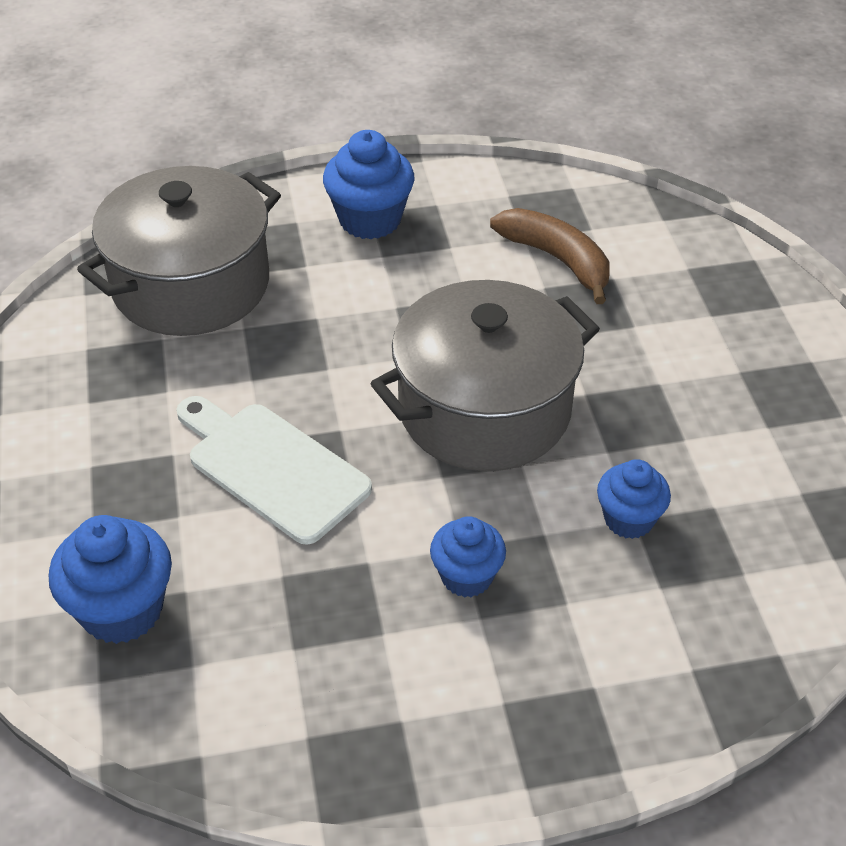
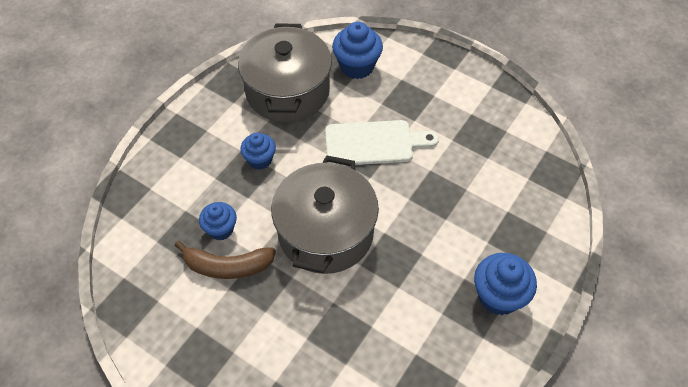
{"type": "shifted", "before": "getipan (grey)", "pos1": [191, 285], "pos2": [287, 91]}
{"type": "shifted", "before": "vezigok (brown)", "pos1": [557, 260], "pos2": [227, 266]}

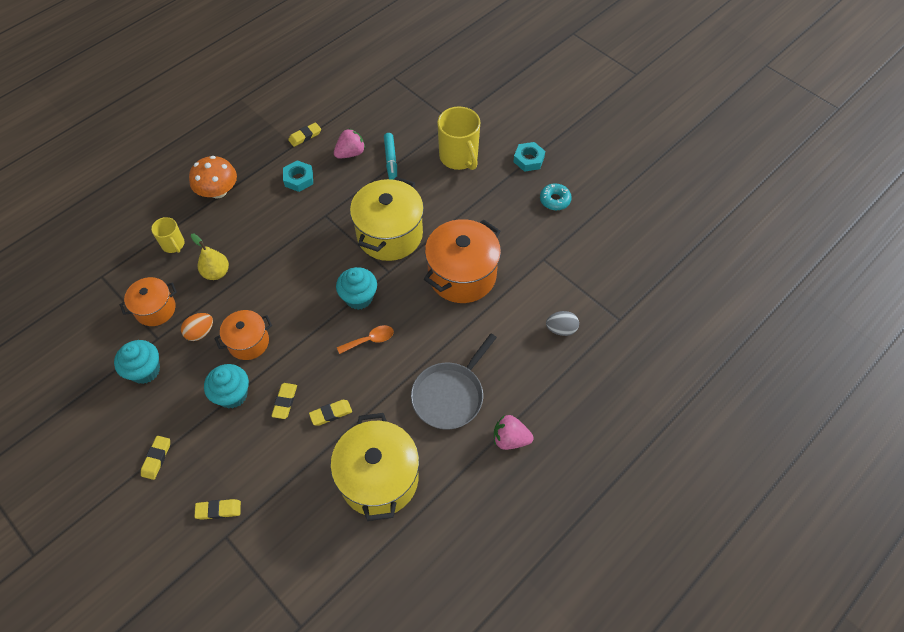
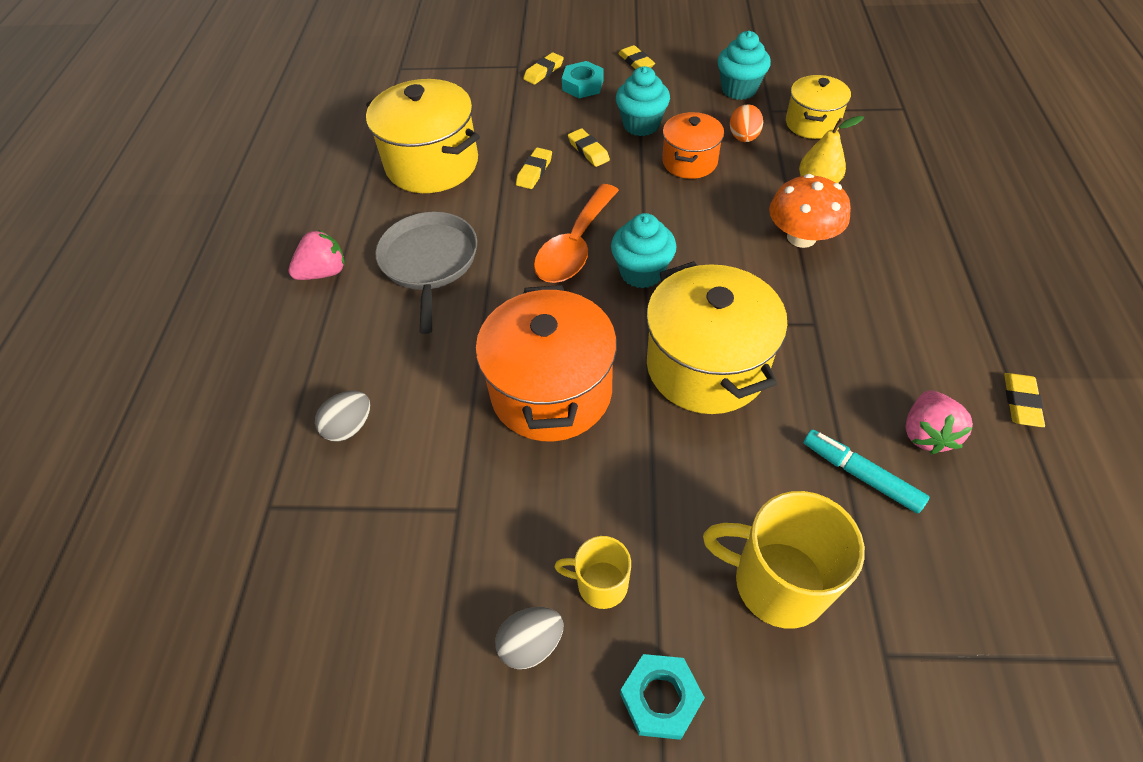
{"type": "shifted", "before": "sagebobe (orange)", "pos1": [218, 191], "pos2": [801, 237]}
{"type": "shifted", "before": "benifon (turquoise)", "pos1": [299, 179], "pos2": [582, 85]}
{"type": "swapped", "before": "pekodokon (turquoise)", "after": "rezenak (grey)", "pos1": [555, 200], "pos2": [531, 643]}
{"type": "shifted", "before": "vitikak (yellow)", "pos1": [173, 244], "pos2": [601, 584]}
{"type": "repainted", "before": "getipan (orange)", "after": "getipan (yellow)", "pos1": [155, 309], "pos2": [812, 123]}
{"type": "scaled", "before": "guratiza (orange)", "pos1": [370, 340], "pos2": [575, 246], "scale": 1.81}

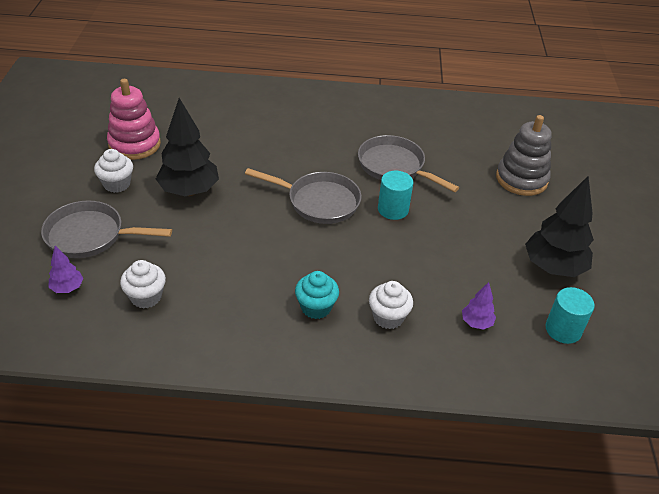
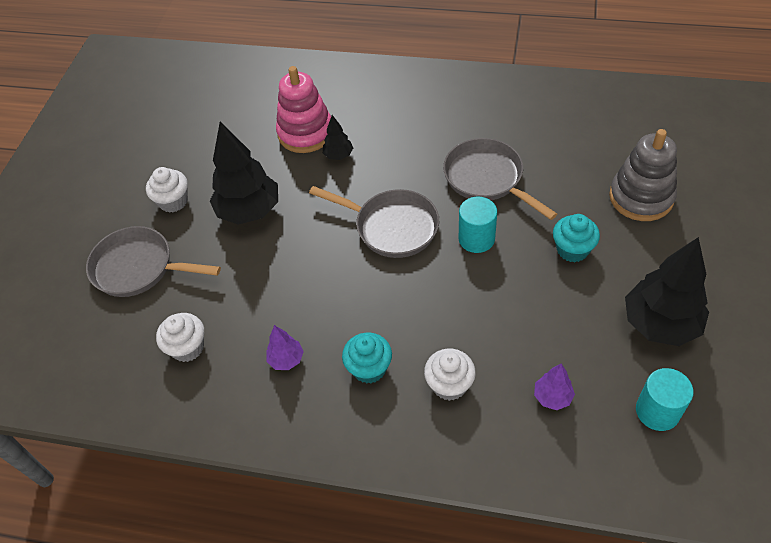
{"type": "shifted", "before": "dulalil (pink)", "pos1": [134, 144], "pos2": [306, 133]}
{"type": "shifted", "before": "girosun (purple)", "pos1": [67, 288], "pos2": [286, 359]}
{"type": "new", "after": "girosun (black)", "pos2": [338, 155]}
{"type": "new", "after": "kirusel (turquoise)", "pos2": [572, 250]}

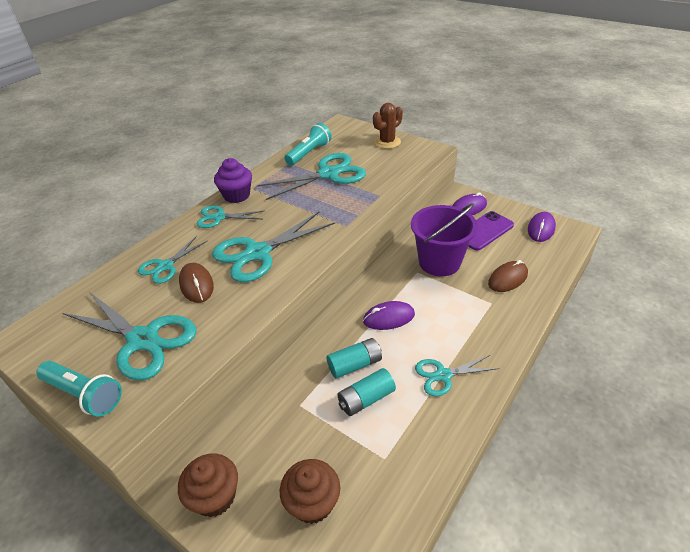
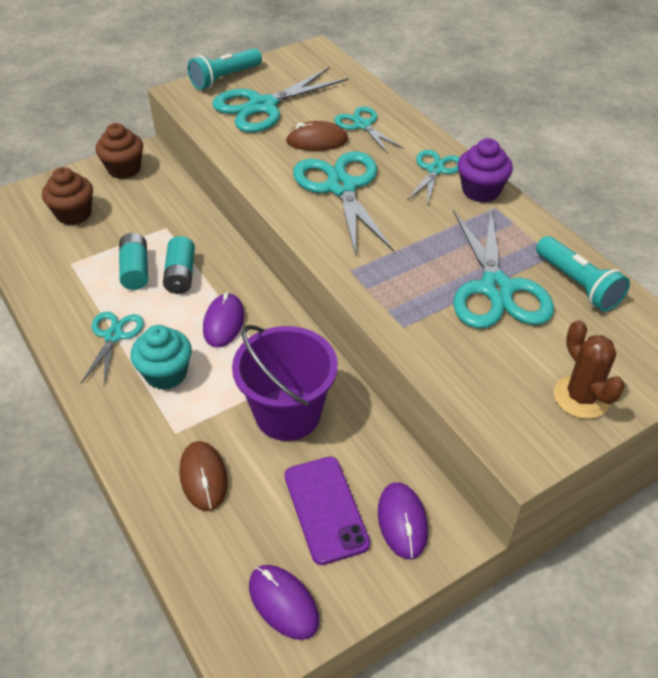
{"type": "new", "after": "kirusel (turquoise)", "pos2": [166, 374]}

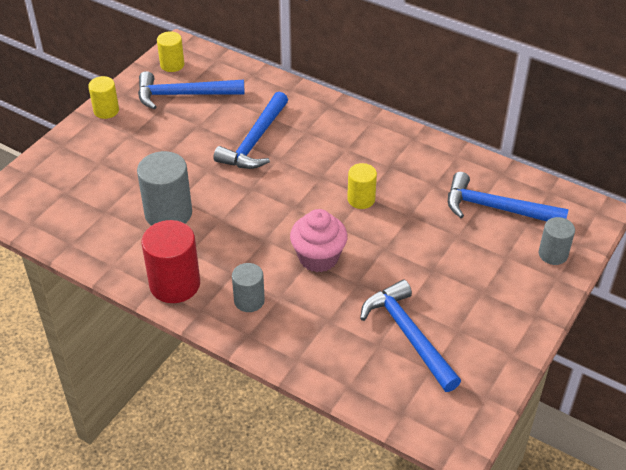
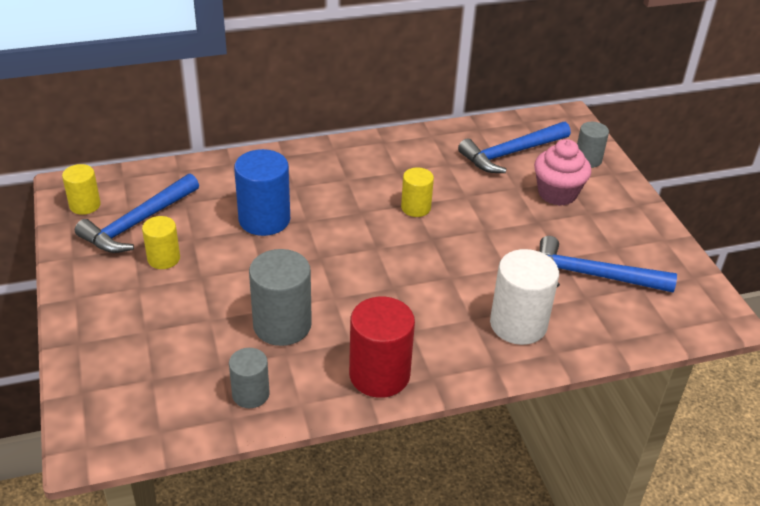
{"type": "shifted", "before": "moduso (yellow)", "pos1": [106, 111], "pos2": [163, 259]}
{"type": "swapped", "before": "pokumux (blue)", "after": "moduso (blue)", "pos1": [254, 141], "pos2": [264, 220]}
{"type": "shifted", "before": "kirusel (pink)", "pos1": [318, 258], "pos2": [557, 193]}
{"type": "shifted", "before": "moduso (grey)", "pos1": [249, 301], "pos2": [250, 394]}
{"type": "new", "after": "moduso (white)", "pos2": [518, 324]}

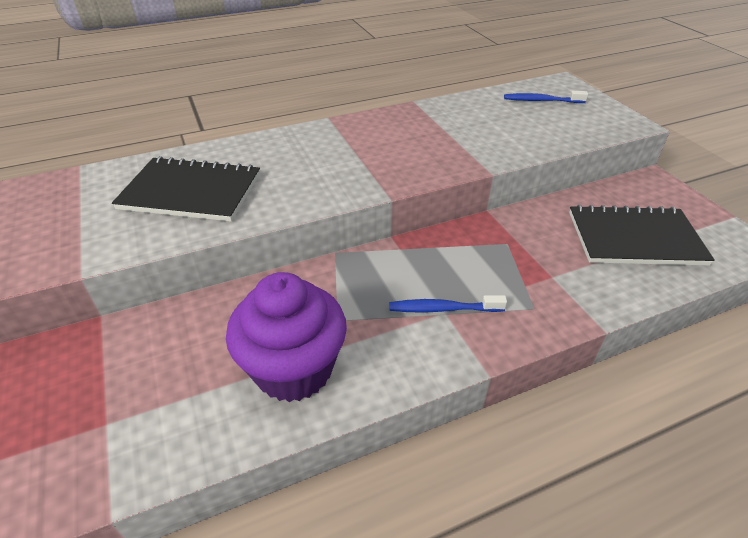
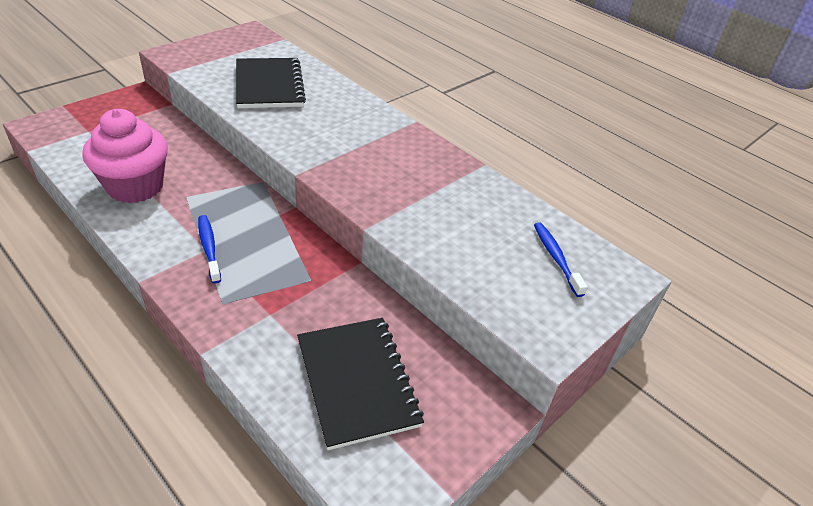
{"type": "repainted", "before": "kirusel (purple)", "after": "kirusel (pink)", "pos1": [294, 369], "pos2": [135, 187]}

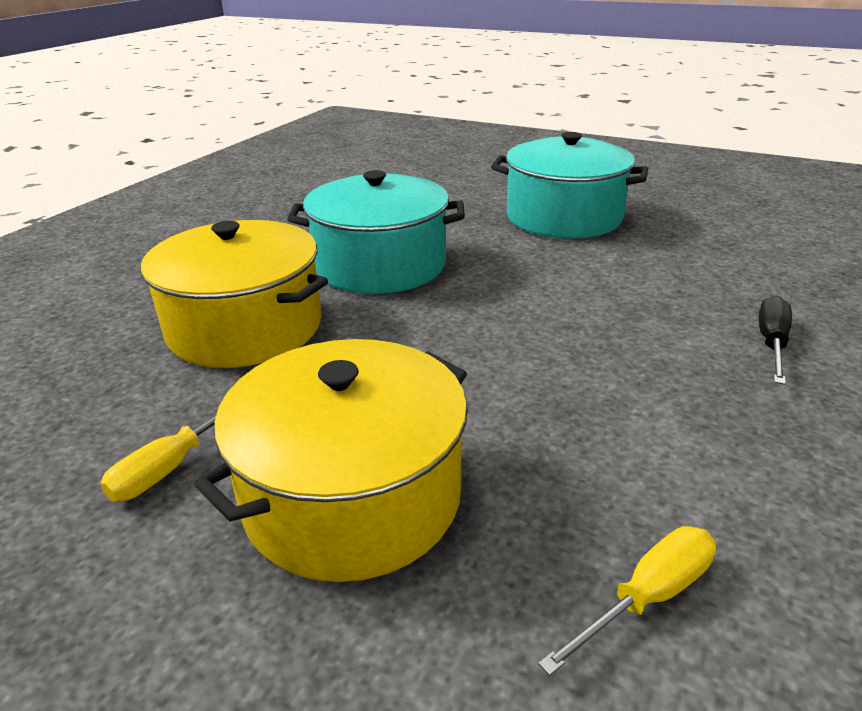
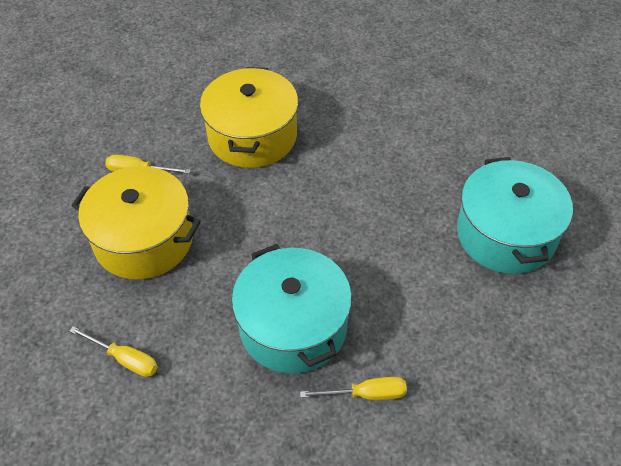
{"type": "shifted", "before": "getipan (turquoise)", "pos1": [380, 265], "pos2": [293, 326]}
{"type": "repainted", "before": "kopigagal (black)", "after": "kopigagal (yellow)", "pos1": [771, 343], "pos2": [366, 394]}

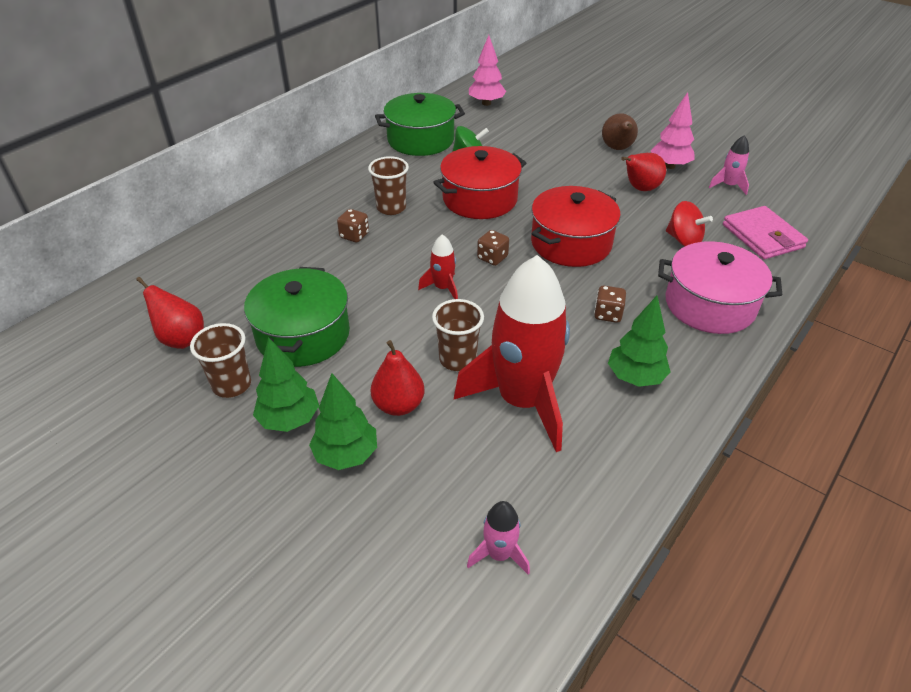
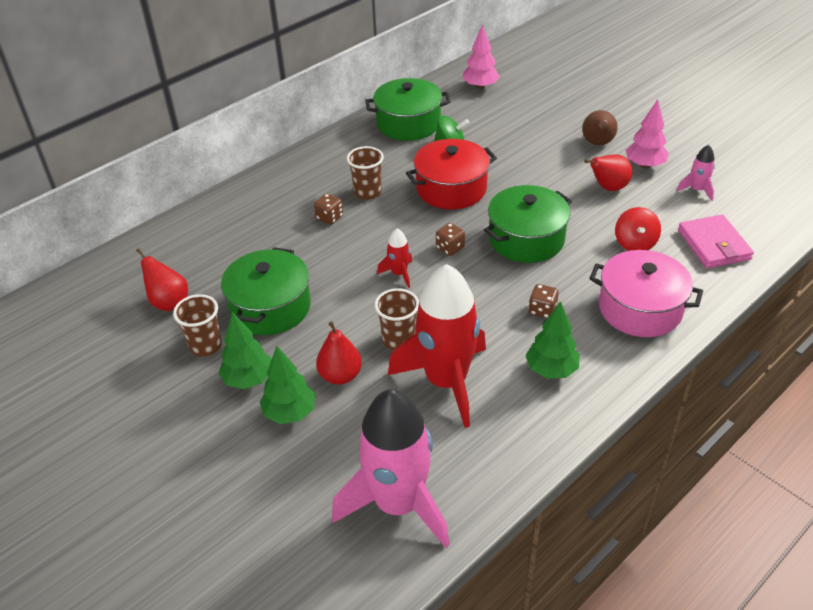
{"type": "repainted", "before": "getipan (red)", "after": "getipan (green)", "pos1": [571, 243], "pos2": [526, 239]}
{"type": "rotated", "before": "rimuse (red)", "pos1": [683, 240], "pos2": [635, 243], "turn": 45}
{"type": "scaled", "before": "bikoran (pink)", "pos1": [499, 554], "pos2": [398, 504], "scale": 2.36}

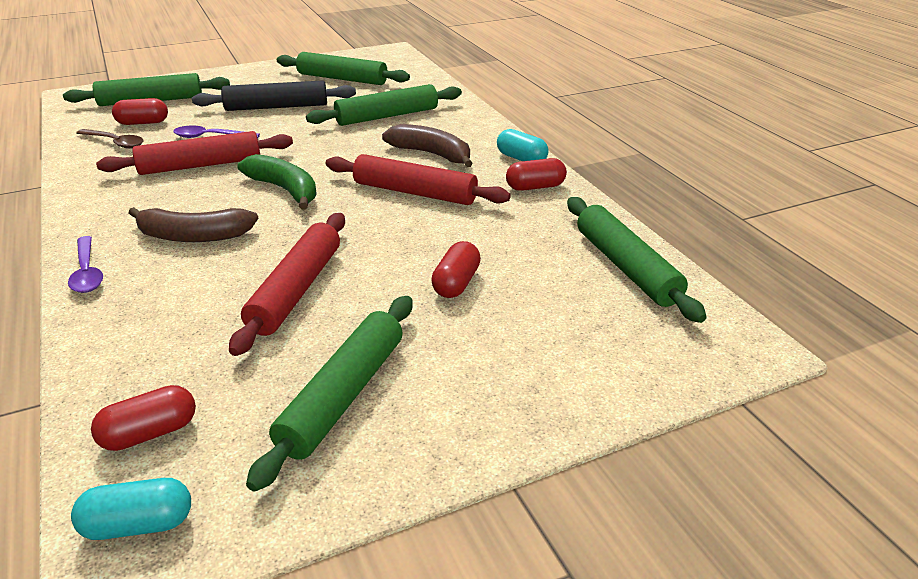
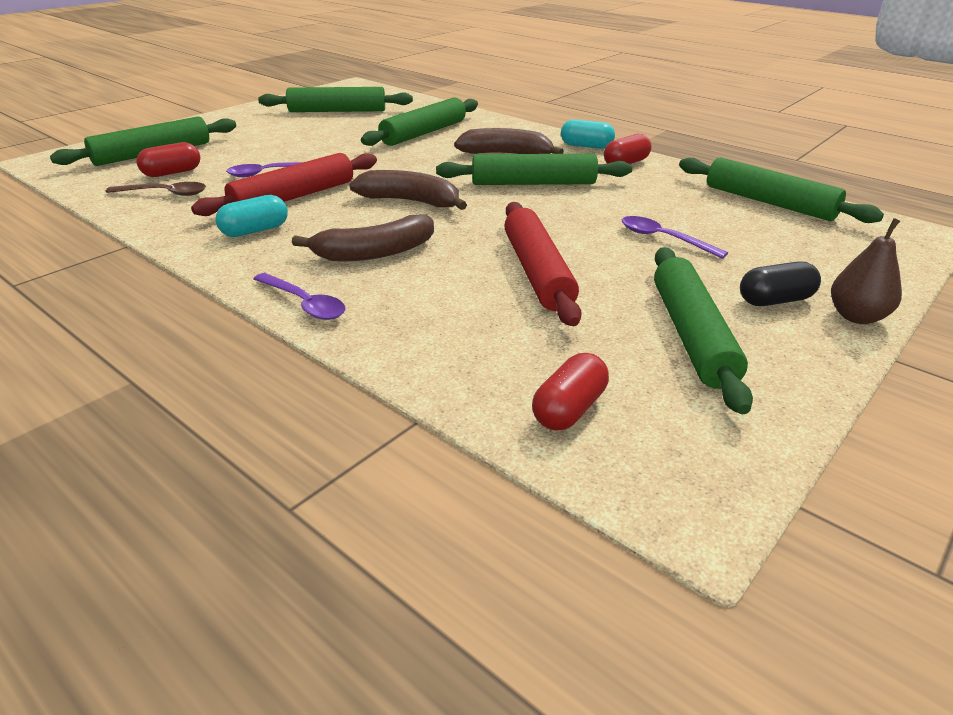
{"type": "gone", "before": "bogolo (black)", "pos1": [276, 107]}
{"type": "repainted", "before": "vezigok (green)", "after": "vezigok (brown)", "pos1": [285, 190], "pos2": [410, 201]}
{"type": "repainted", "before": "bogolo (red)", "after": "bogolo (green)", "pos1": [414, 192], "pos2": [533, 183]}
{"type": "swapped", "before": "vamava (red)", "after": "guratiza (purple)", "pos1": [456, 283], "pos2": [663, 238]}
{"type": "shifted", "before": "vamava (turquoise)", "pos1": [138, 524], "pos2": [255, 231]}
{"type": "new", "after": "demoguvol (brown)", "pos2": [856, 317]}
{"type": "new", "after": "vamava (black)", "pos2": [775, 300]}

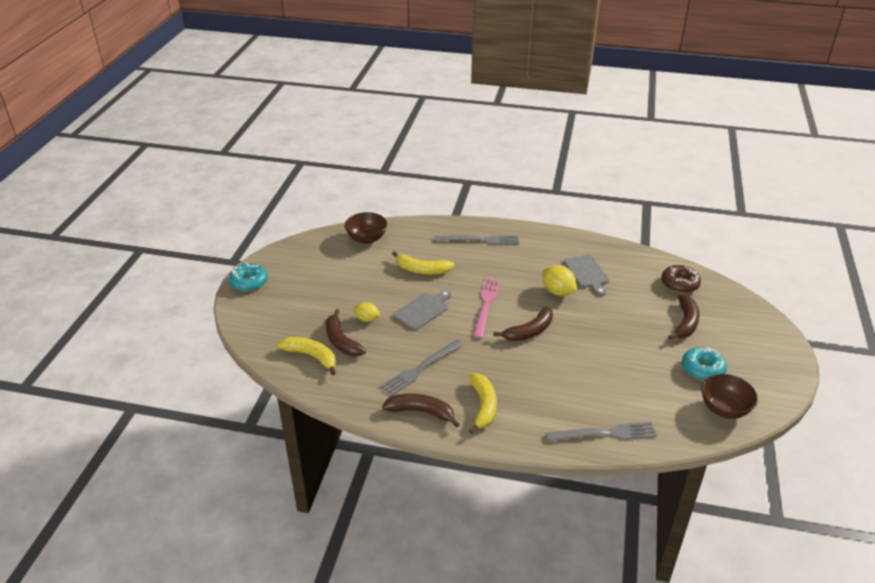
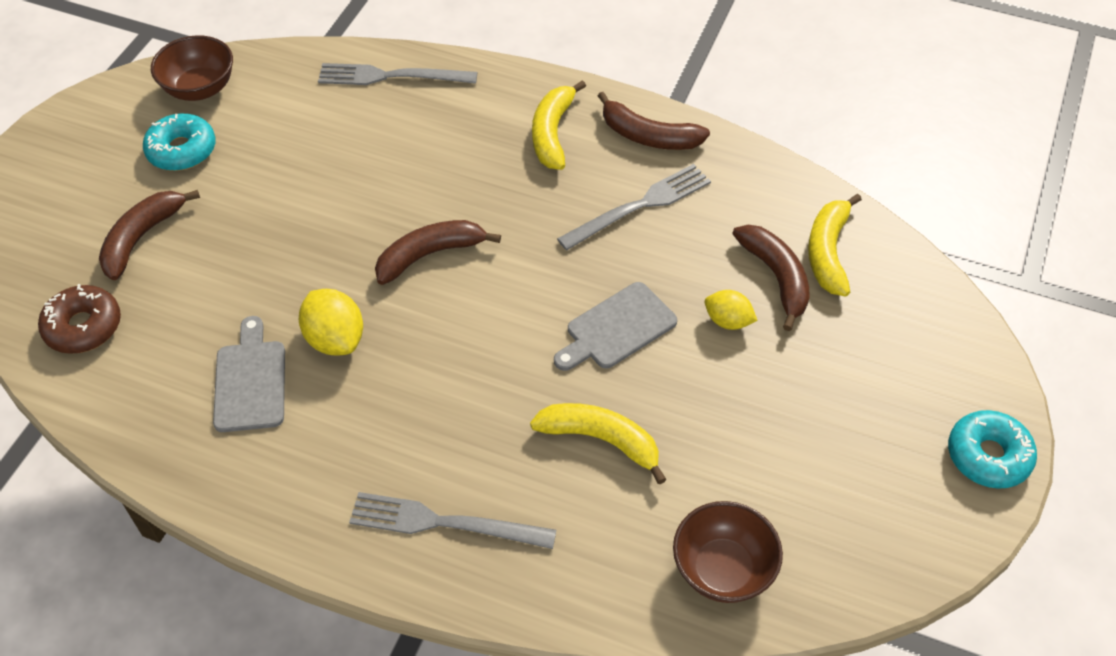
{"type": "gone", "before": "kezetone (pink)", "pos1": [486, 305]}
{"type": "rotated", "before": "vezigok (yellow)", "pos1": [312, 356], "pos2": [828, 252], "turn": 60}

